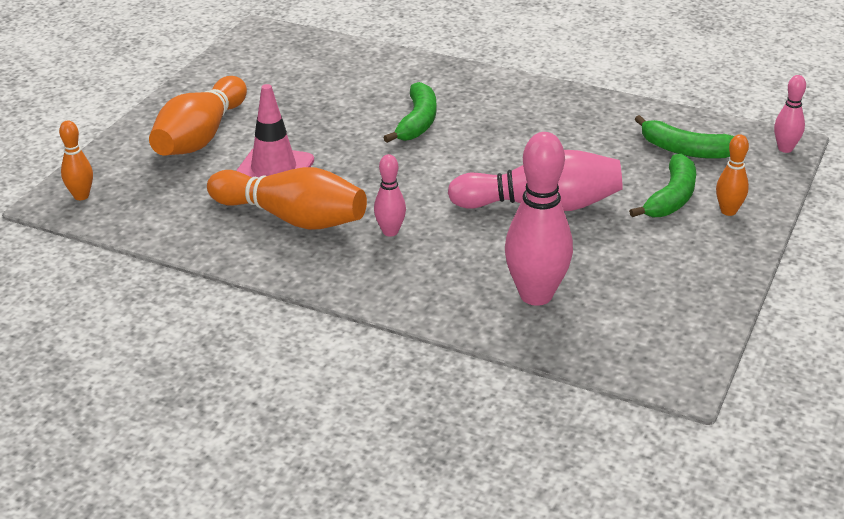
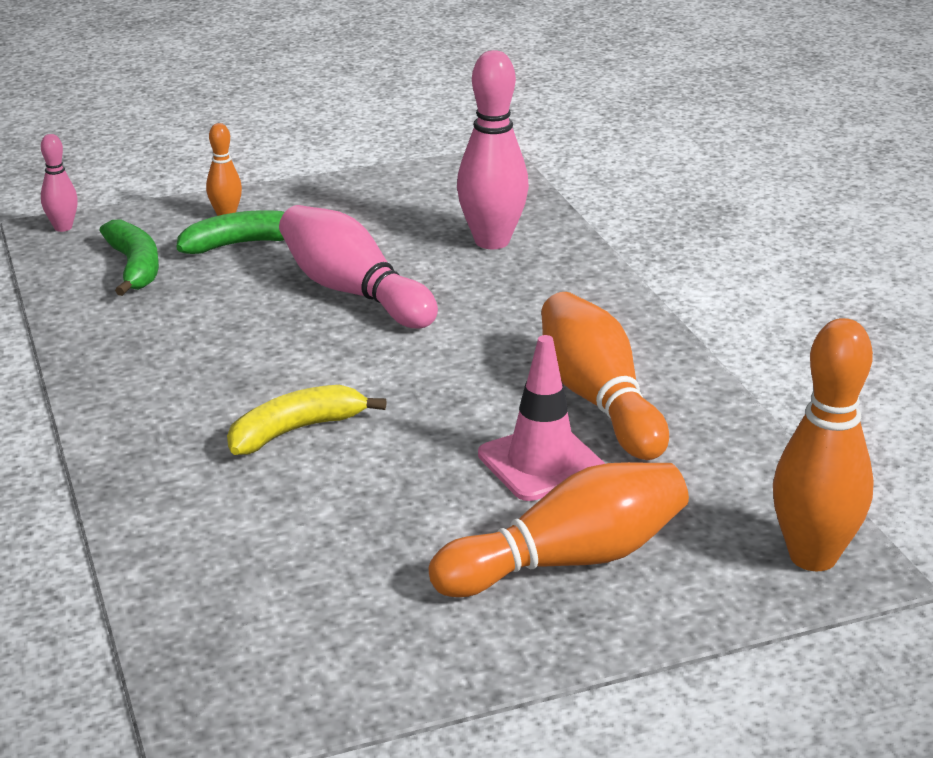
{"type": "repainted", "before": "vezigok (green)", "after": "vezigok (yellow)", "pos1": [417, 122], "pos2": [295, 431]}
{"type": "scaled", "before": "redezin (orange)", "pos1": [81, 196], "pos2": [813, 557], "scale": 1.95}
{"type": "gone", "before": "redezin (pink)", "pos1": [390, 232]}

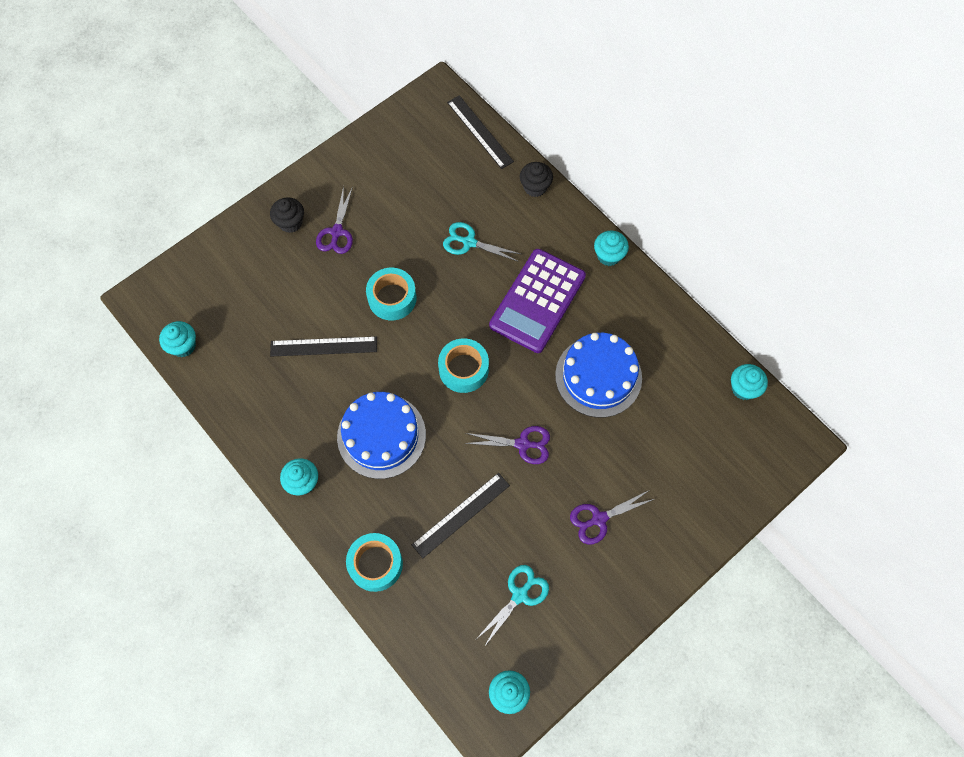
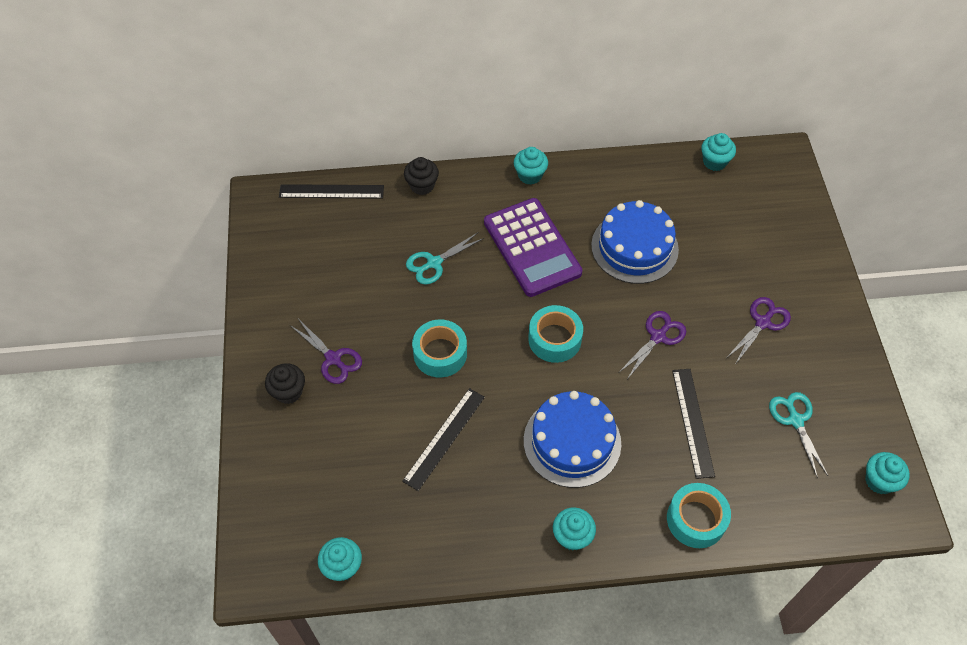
{"type": "rotated", "before": "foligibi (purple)", "pos1": [599, 519], "pos2": [763, 322], "turn": -150}

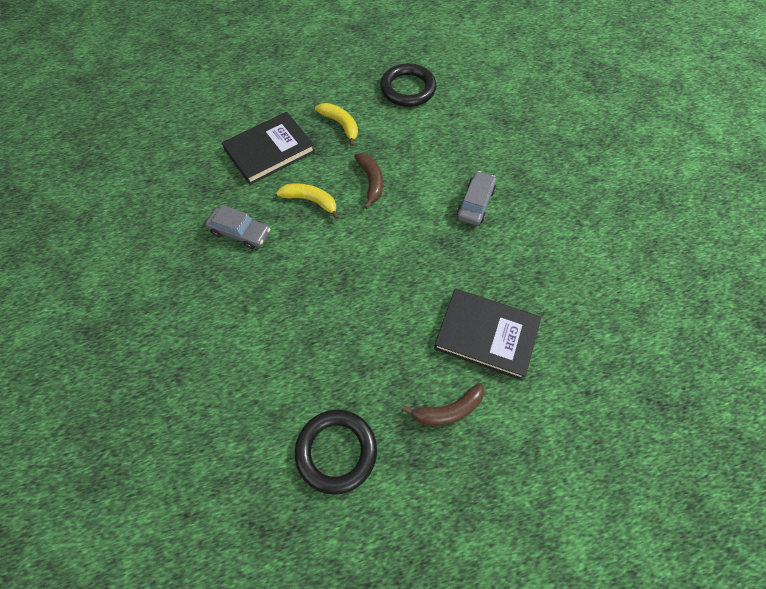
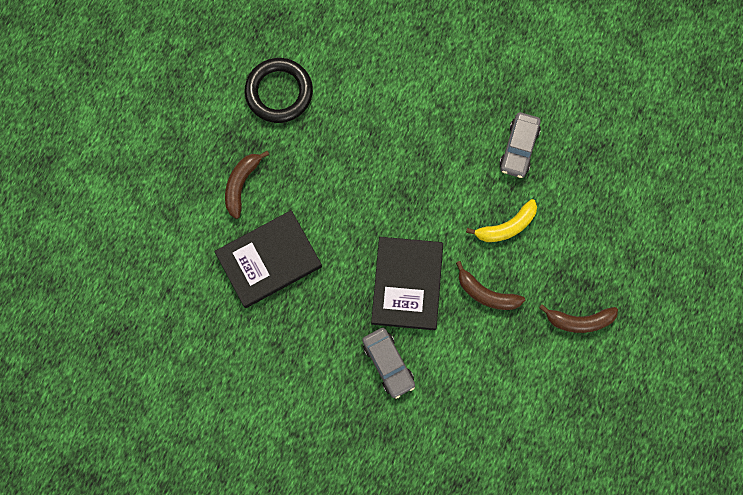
{"type": "gone", "before": "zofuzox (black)", "pos1": [408, 89]}
{"type": "repainted", "before": "vezigok (yellow)", "after": "vezigok (brown)", "pos1": [341, 125], "pos2": [579, 321]}
{"type": "shifted", "before": "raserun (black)", "pos1": [269, 150], "pos2": [407, 284]}
{"type": "rotated", "before": "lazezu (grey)", "pos1": [240, 232], "pos2": [518, 148], "turn": -45}

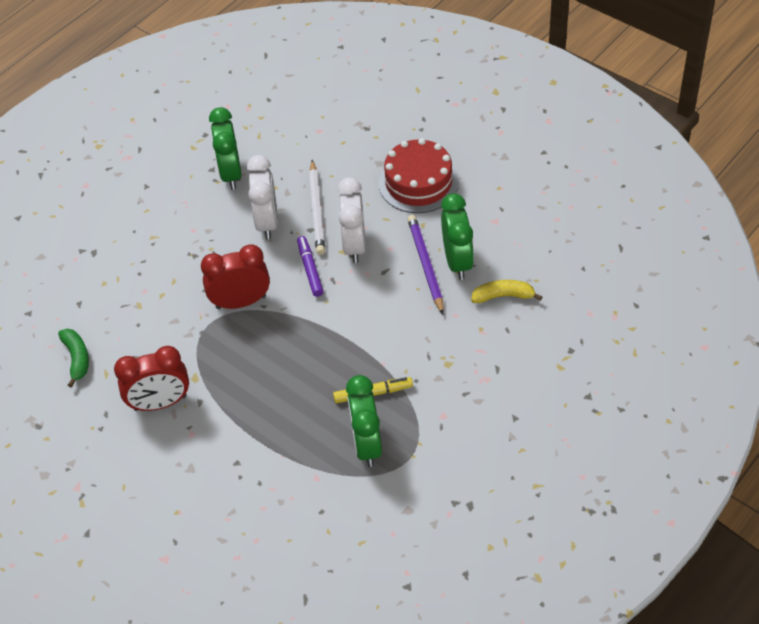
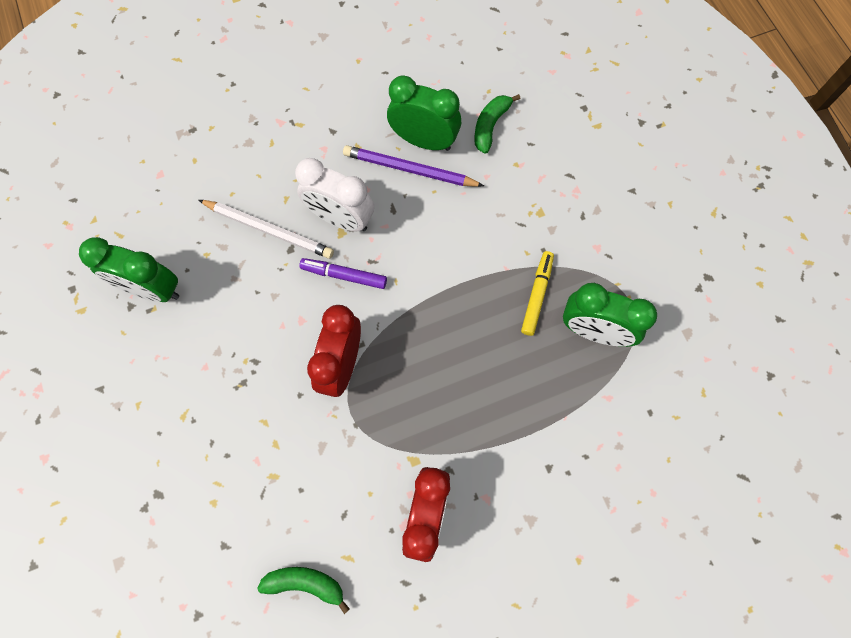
{"type": "gone", "before": "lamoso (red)", "pos1": [418, 183]}
{"type": "gone", "before": "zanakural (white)", "pos1": [267, 222]}
{"type": "repainted", "before": "vezigok (yellow)", "after": "vezigok (green)", "pos1": [503, 296], "pos2": [490, 126]}

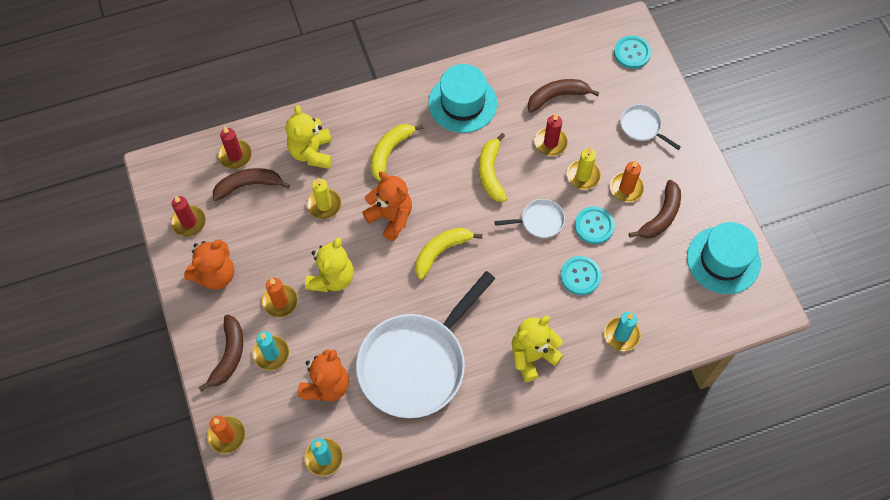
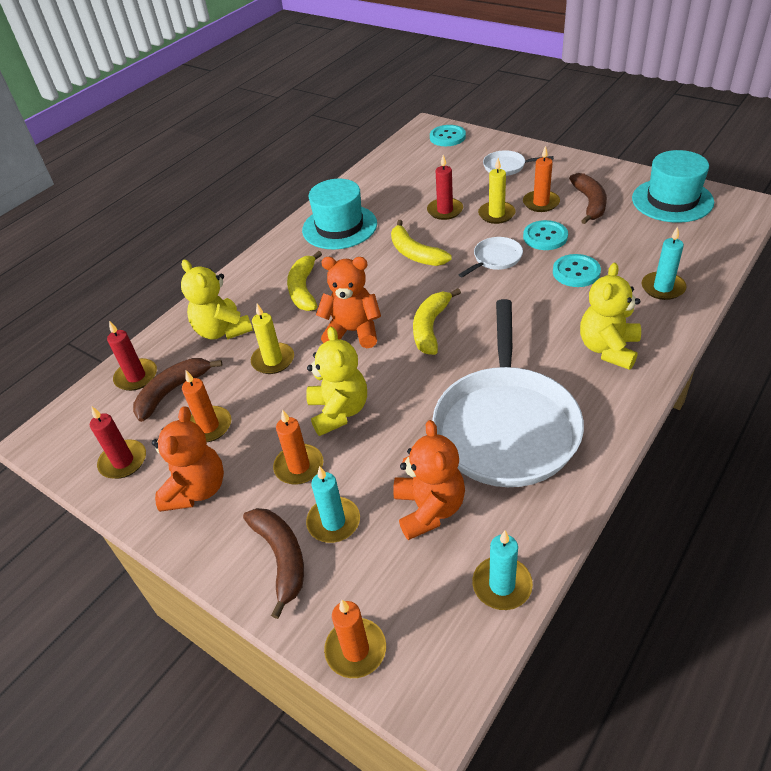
{"type": "gone", "before": "vezigok (brown)", "pos1": [557, 96]}
{"type": "new", "after": "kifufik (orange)", "pos2": [209, 426]}

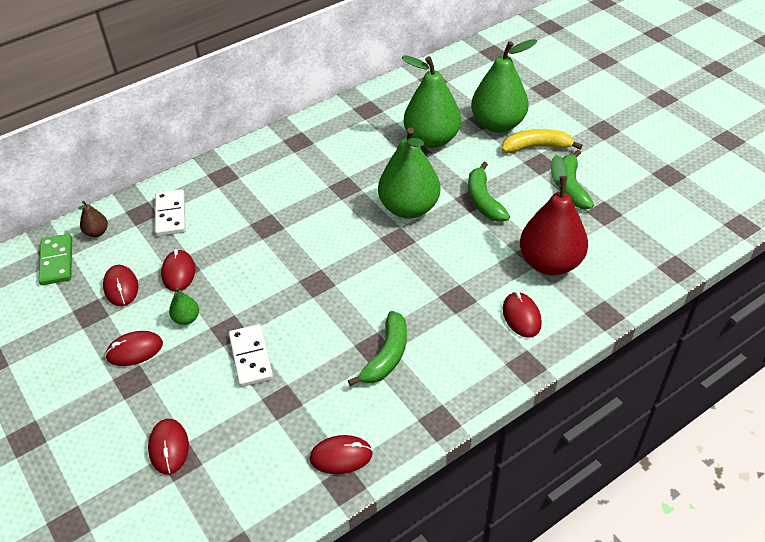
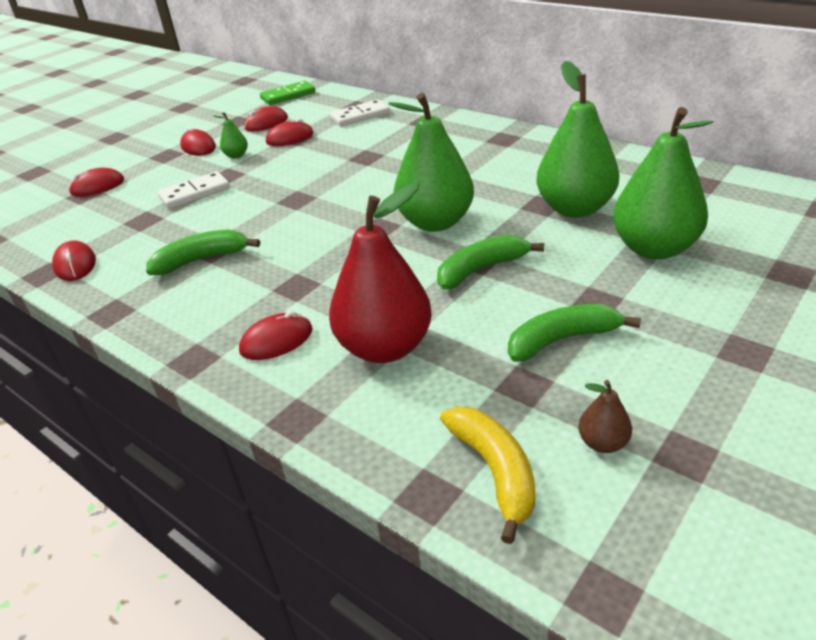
{"type": "shifted", "before": "vezigok (yellow)", "pos1": [536, 147], "pos2": [494, 472]}
{"type": "shifted", "before": "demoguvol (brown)", "pos1": [97, 232], "pos2": [602, 443]}
{"type": "rotated", "before": "vezigok (green)", "pos1": [386, 356], "pos2": [202, 260], "turn": 150}

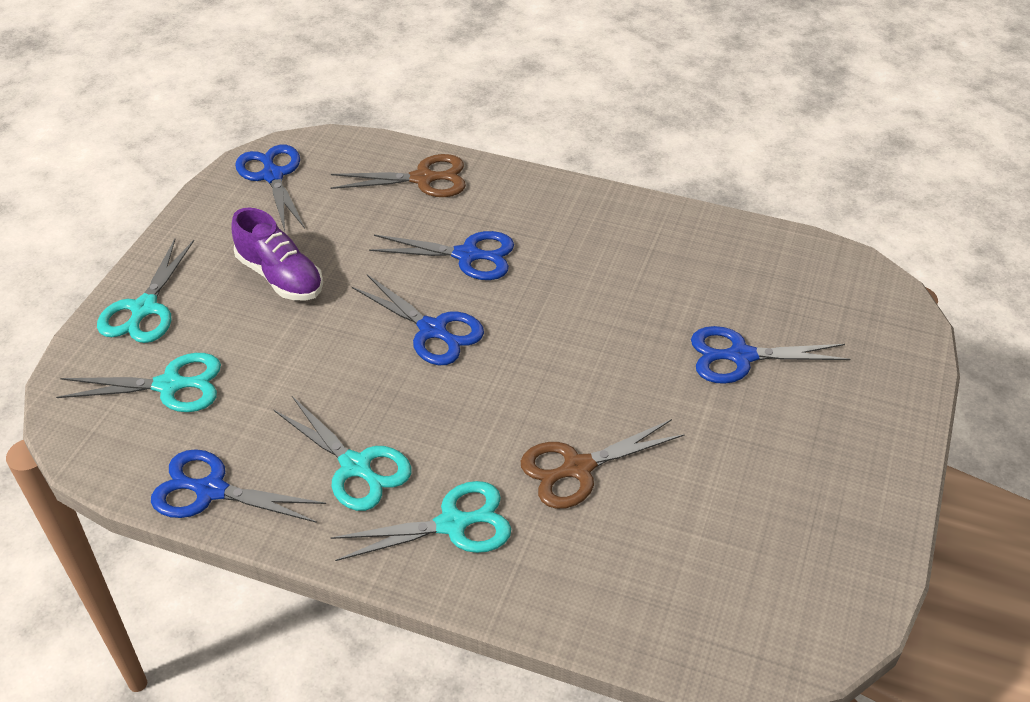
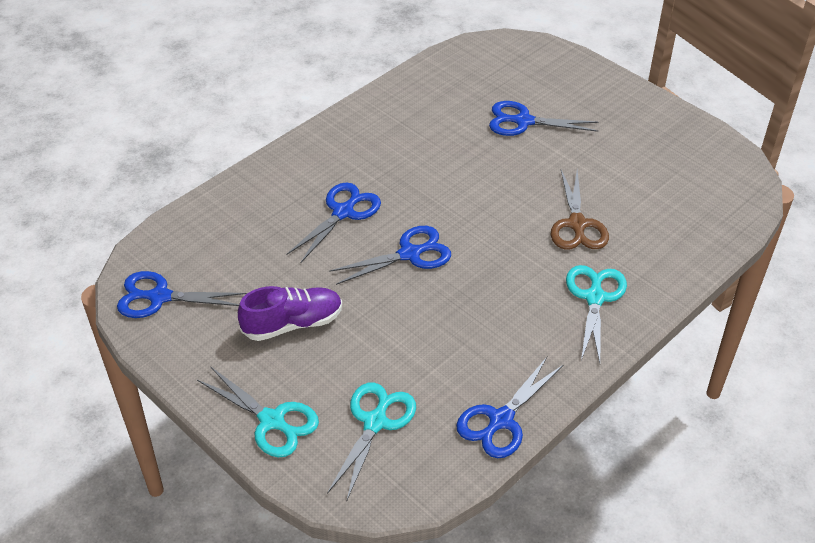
{"type": "gone", "before": "foligibi (brown)", "pos1": [423, 179]}
{"type": "rotated", "before": "foligibi (blue)", "pos1": [740, 356], "pos2": [523, 121], "turn": 75}
{"type": "gone", "before": "foligibi (turquoise)", "pos1": [356, 467]}

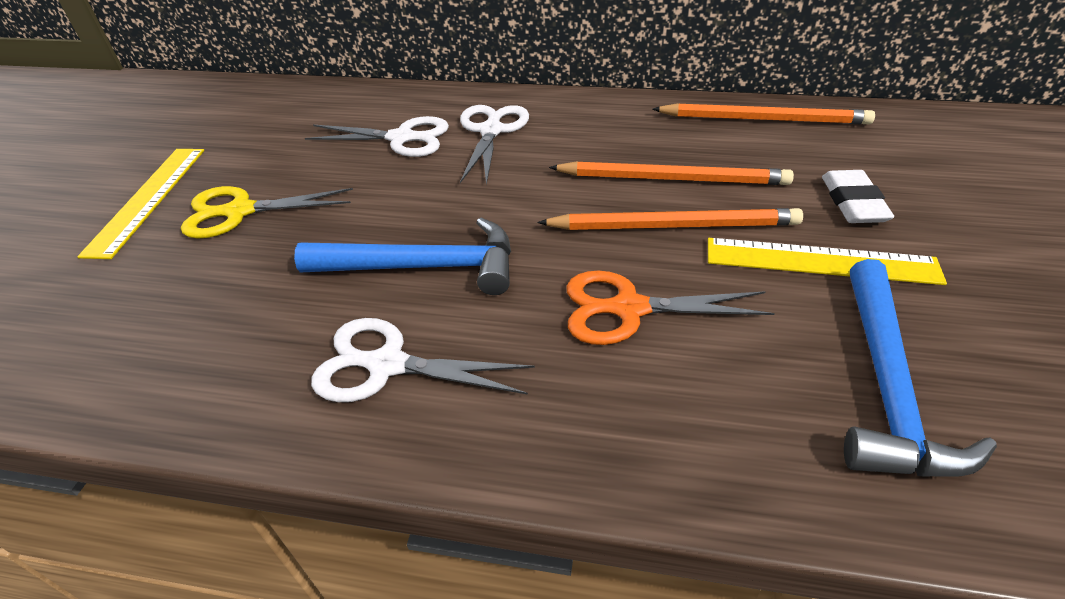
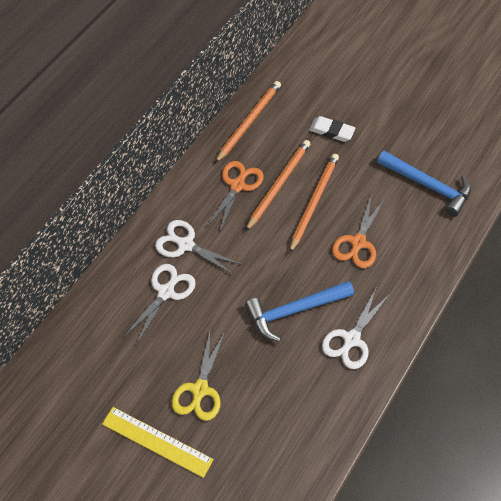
{"type": "rotated", "before": "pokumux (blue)", "pos1": [423, 267], "pos2": [294, 310], "turn": -135}
{"type": "gone", "before": "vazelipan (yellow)", "pos1": [820, 261]}
{"type": "new", "after": "foligibi (orange)", "pos2": [237, 185]}

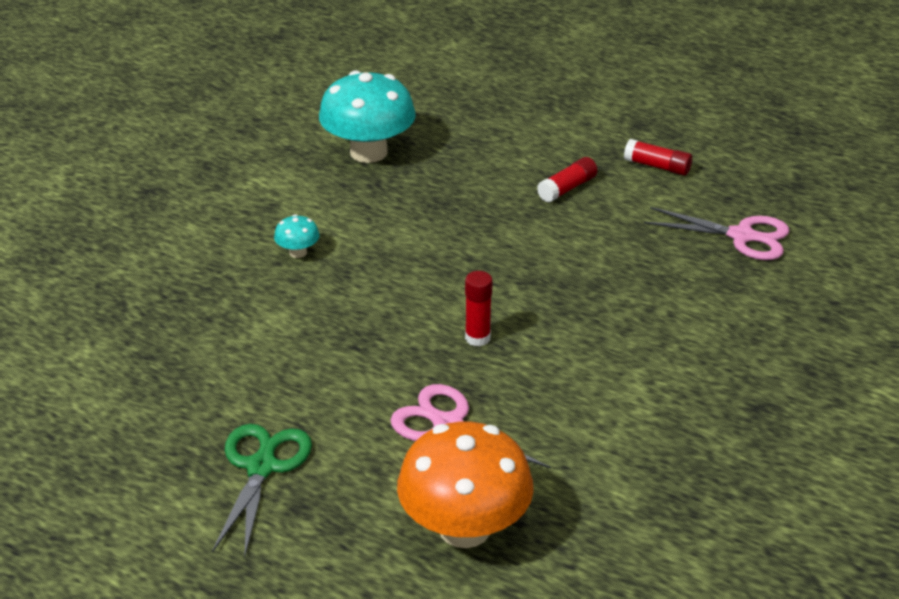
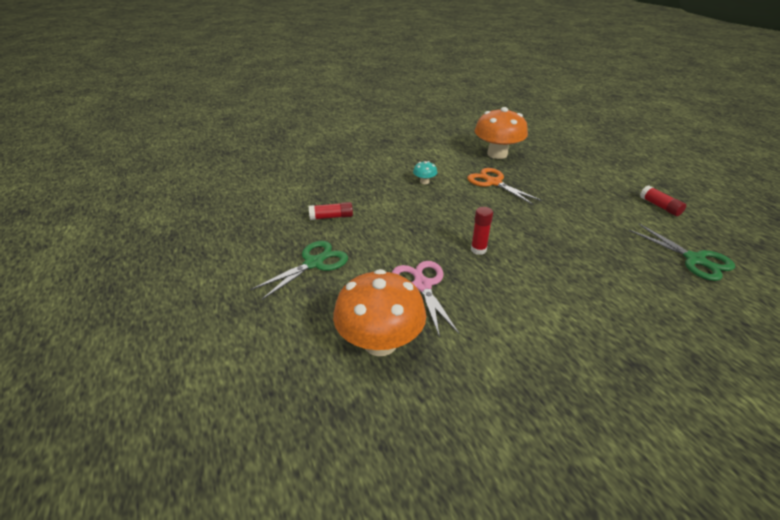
{"type": "repainted", "before": "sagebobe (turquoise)", "after": "sagebobe (orange)", "pos1": [368, 152], "pos2": [497, 154]}
{"type": "shifted", "before": "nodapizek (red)", "pos1": [567, 188], "pos2": [331, 217]}
{"type": "repainted", "before": "foligibi (pink)", "after": "foligibi (green)", "pos1": [741, 236], "pos2": [694, 259]}
{"type": "new", "after": "foligibi (orange)", "pos2": [493, 182]}

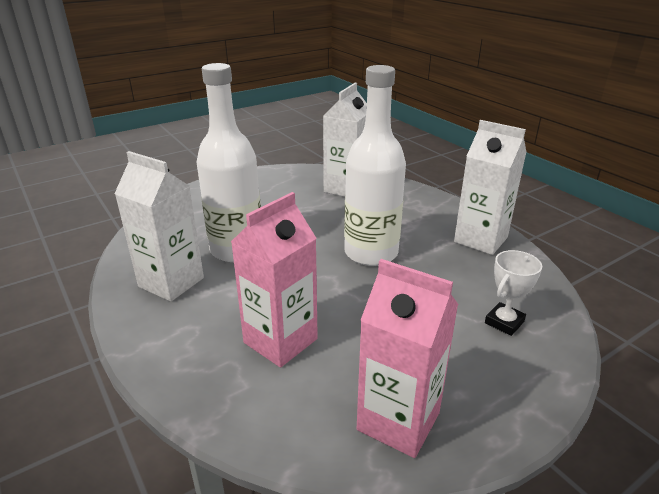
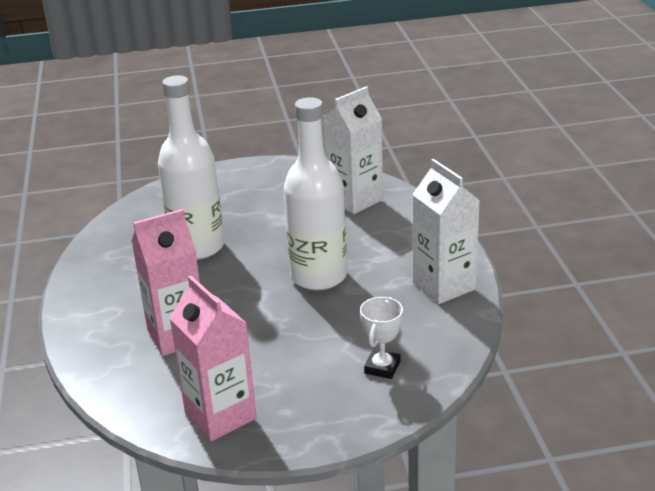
{"type": "gone", "before": "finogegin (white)", "pos1": [171, 282]}
{"type": "rotated", "before": "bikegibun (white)", "pos1": [504, 322], "pos2": [382, 367], "turn": -45}

